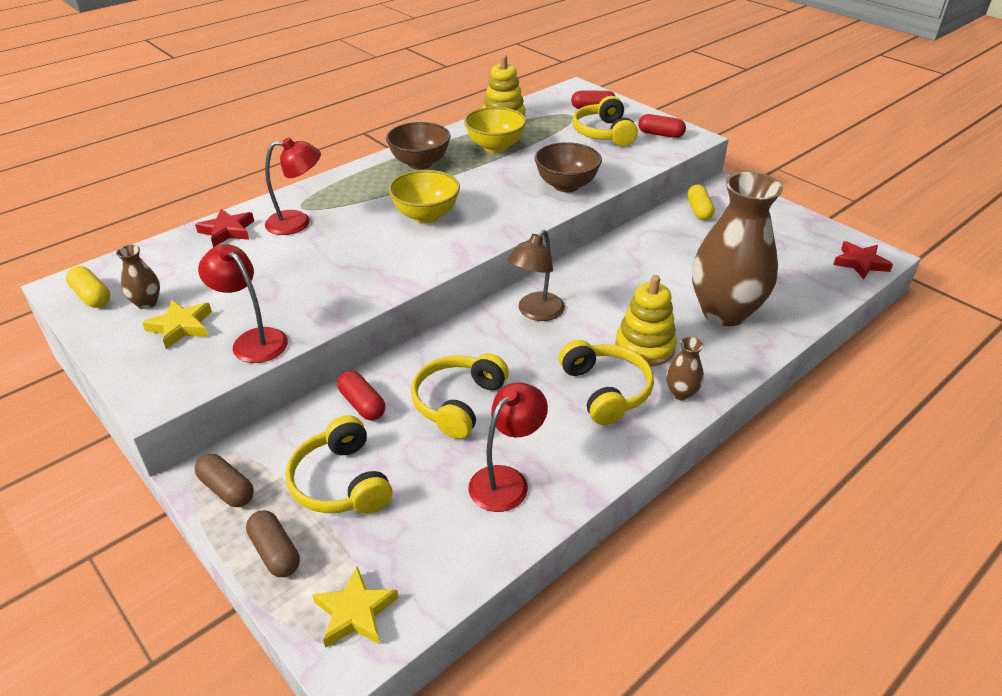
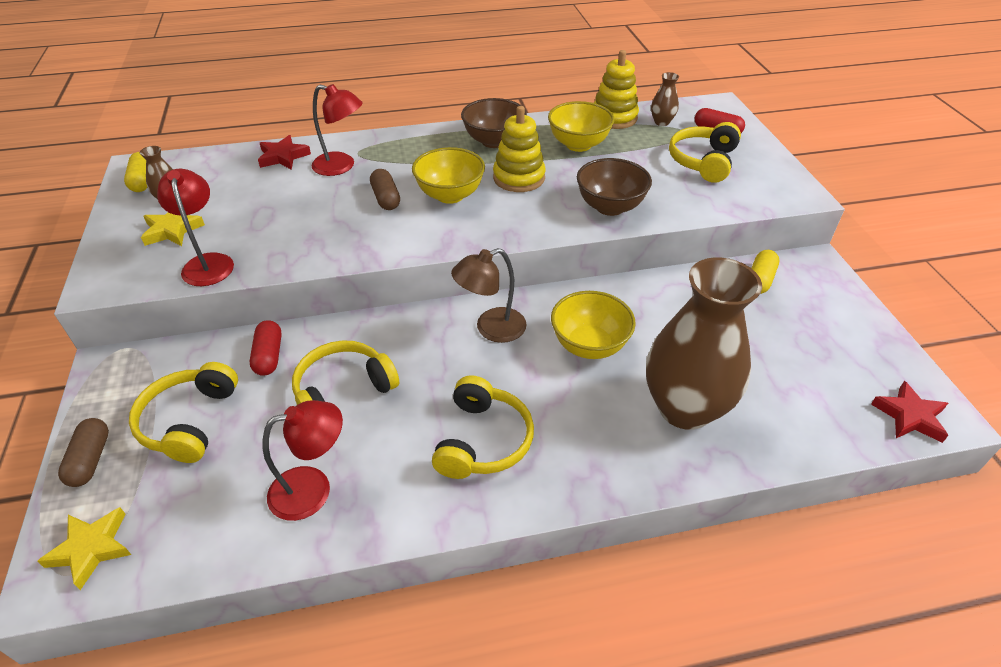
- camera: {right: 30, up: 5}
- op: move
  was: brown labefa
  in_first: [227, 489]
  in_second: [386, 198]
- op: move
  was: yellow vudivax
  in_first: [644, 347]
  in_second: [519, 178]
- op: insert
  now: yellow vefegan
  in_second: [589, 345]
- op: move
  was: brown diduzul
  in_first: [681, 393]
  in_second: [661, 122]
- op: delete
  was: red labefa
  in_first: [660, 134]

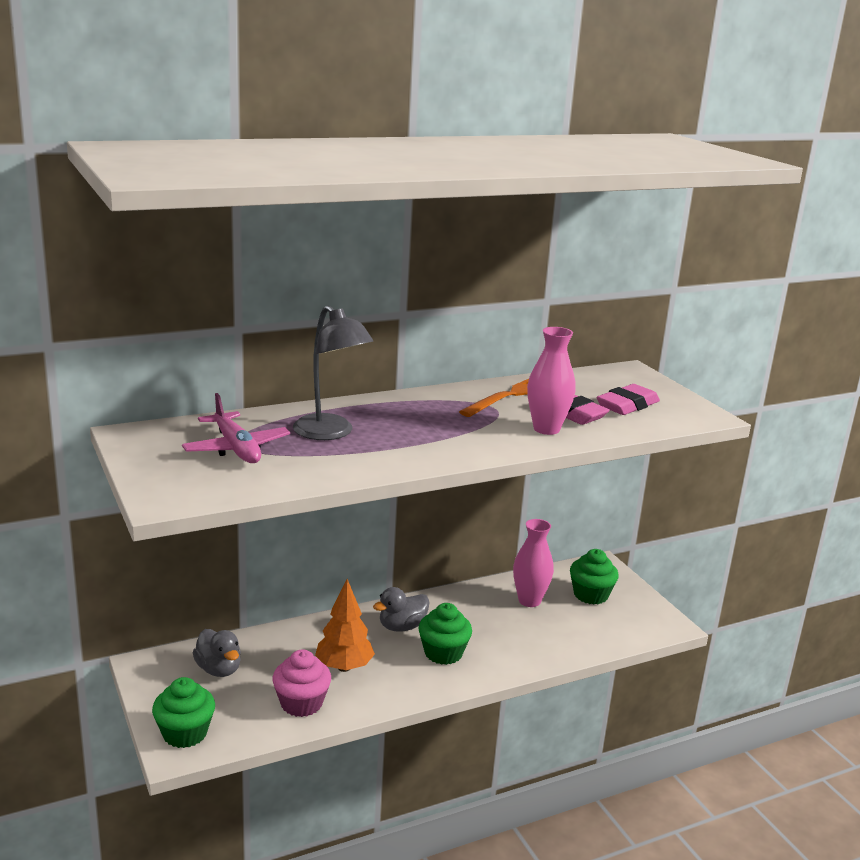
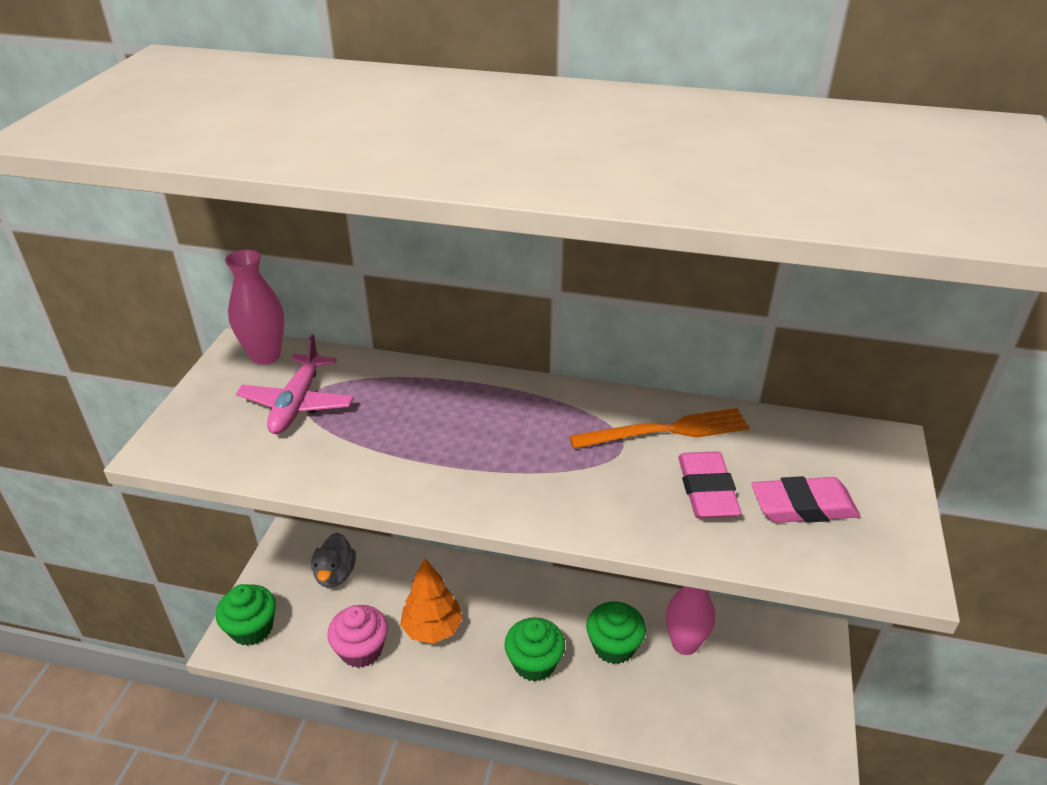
- camera: {right: 40, up: 15}
- op: move
  was: pink diduzul
  in_first: [546, 429]
  in_second: [265, 356]
- op: move
  was: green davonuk
  in_first: [590, 595]
  in_second: [613, 646]
- op: delete
  was: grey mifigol
  in_first: [330, 433]
- op: delete
  was: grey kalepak
  in_first: [402, 627]

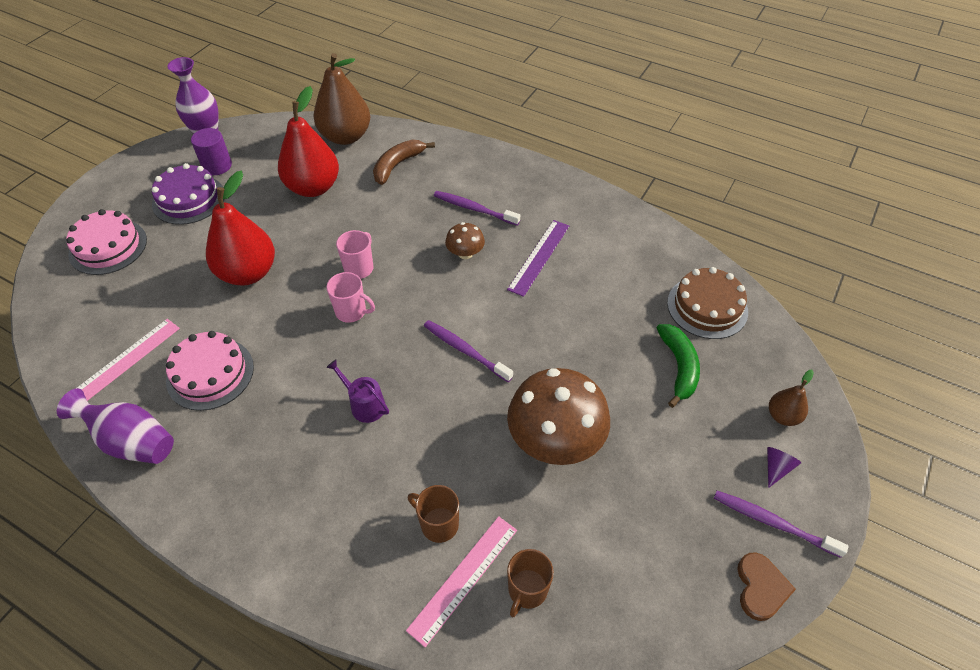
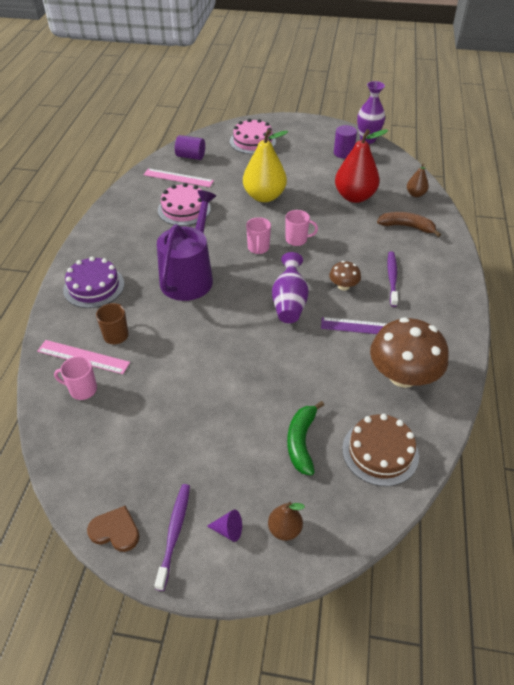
- camera: {right: 70, up: -5}
- op: recolor
  was: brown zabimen
  now: pink zabimen
  in_first: [527, 590]
  in_second: [82, 390]
- op: move
  was: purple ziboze
  in_first: [188, 199]
  in_second: [94, 286]
- op: rotate
  was: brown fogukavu
  in_first: [761, 588]
  in_second: [115, 531]
  clockwise: -150
- op: resize
  was: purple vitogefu
  in_first: [364, 405]
  in_second: [189, 277]
  ratio: 2.28
- op: insert
  now: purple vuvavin
  in_second: [190, 156]
- op: recolor
  was: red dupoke
  now: yellow dupoke
  in_first: [248, 273]
  in_second: [264, 196]
- op: move
  was: purple diduzul
  in_first: [131, 441]
  in_second: [289, 303]
- op: rotate
  was: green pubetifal
  in_first: [679, 367]
  in_second: [301, 442]
  clockwise: 120
- op: move
  was: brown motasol
  in_first: [555, 439]
  in_second: [403, 375]
- op: resize
  was: brown dupoke
  in_first: [345, 136]
  in_second: [415, 194]
  ratio: 0.49
- op: delete
  was: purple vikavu
  in_first: [465, 350]

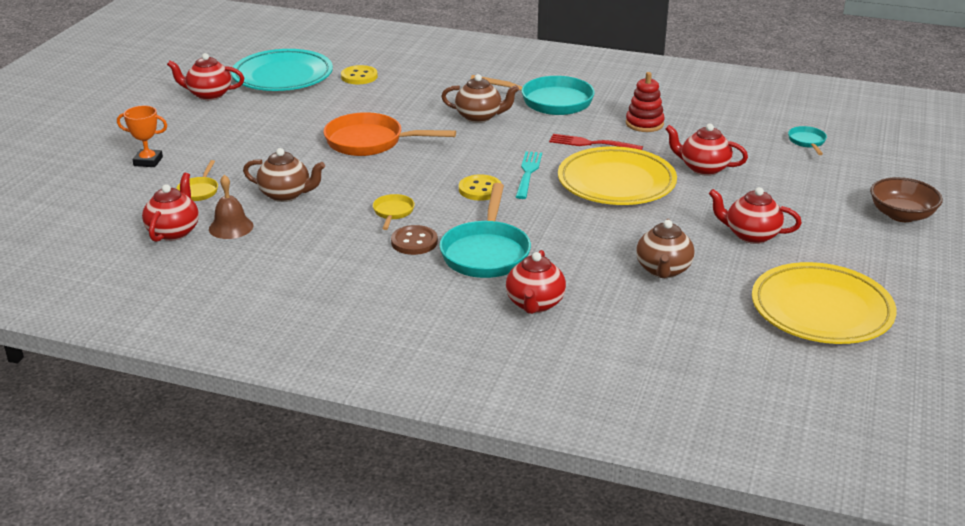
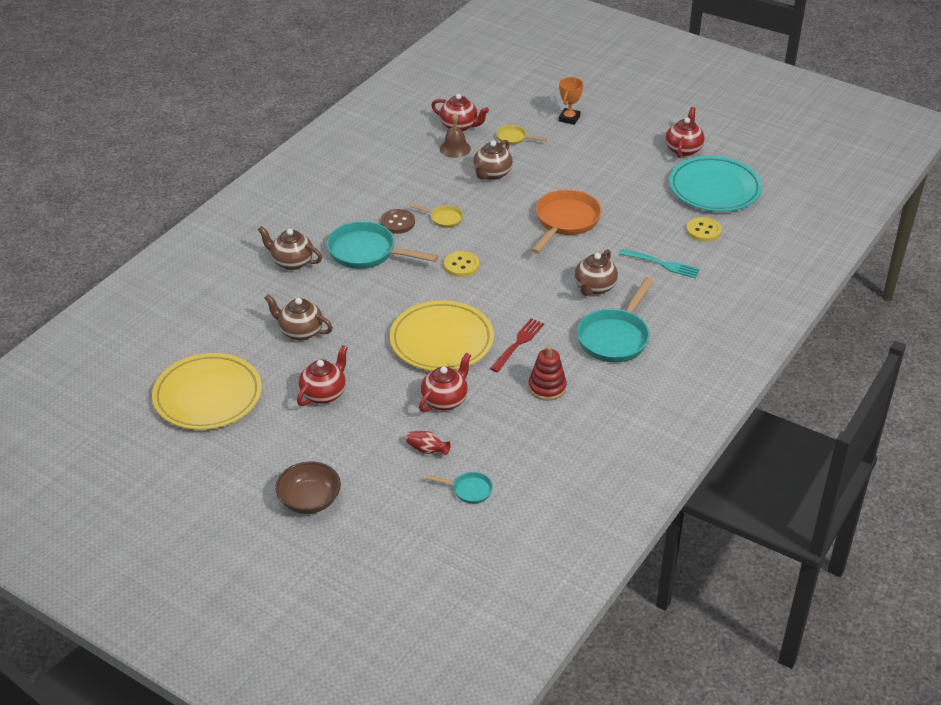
- camera: {right: 105, up: 10}
- op: recolor
  was: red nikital
  now: brown nikital
  in_first: [535, 304]
  in_second: [292, 262]
- op: insert
  now: red diduzul
  in_second: [427, 450]
- op: move
  was: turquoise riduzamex
  in_first: [528, 173]
  in_second: [662, 264]

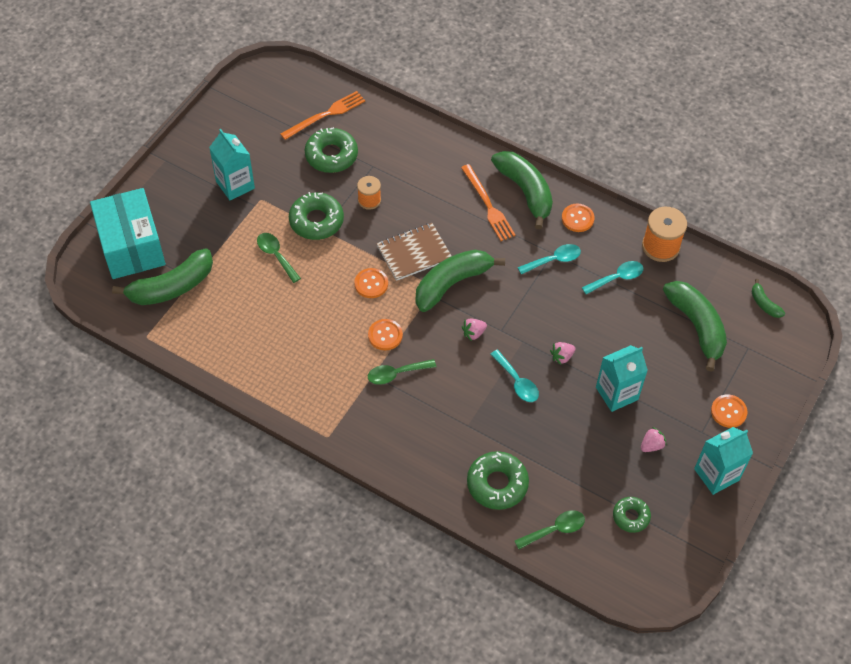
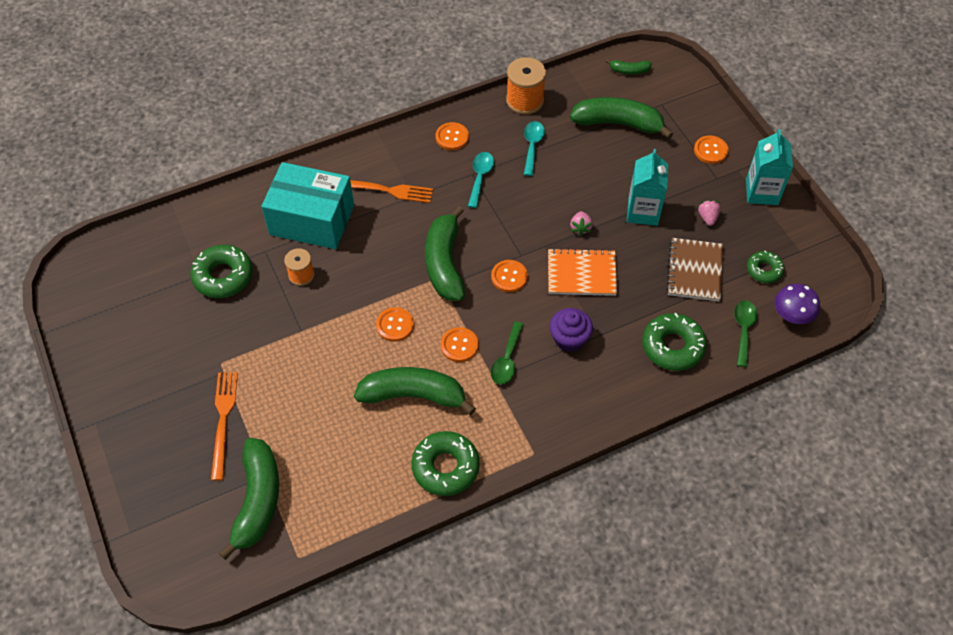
- camera: {right: -55, up: 0}
- op: move
  was: orange riduzamex
  in_first: [325, 115]
  in_second: [223, 420]
- op: move
  was: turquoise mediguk
  in_first: [131, 246]
  in_second: [312, 220]
- op: move
  was: green pubetifal
  in_first: [525, 192]
  in_second: [414, 395]
- op: move
  was: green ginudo
  in_first: [316, 221]
  in_second: [445, 467]
- op: replace
  was: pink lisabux
  now: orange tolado
  in_first: [473, 333]
  in_second: [509, 277]
- op: replace
  was: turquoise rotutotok
  now: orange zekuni
  in_first: [517, 381]
  in_second: [581, 274]
- op: insert
  now: purple davonuk
  in_second: [569, 339]
- op: move
  was: brown zekuni
  in_first: [414, 253]
  in_second: [694, 271]
- op: insert
  now: purple motasol
  in_second: [792, 315]
- op: delete
  was: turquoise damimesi
  in_first: [235, 185]
- op: delete
  was: green rotutotok
  in_first: [276, 256]

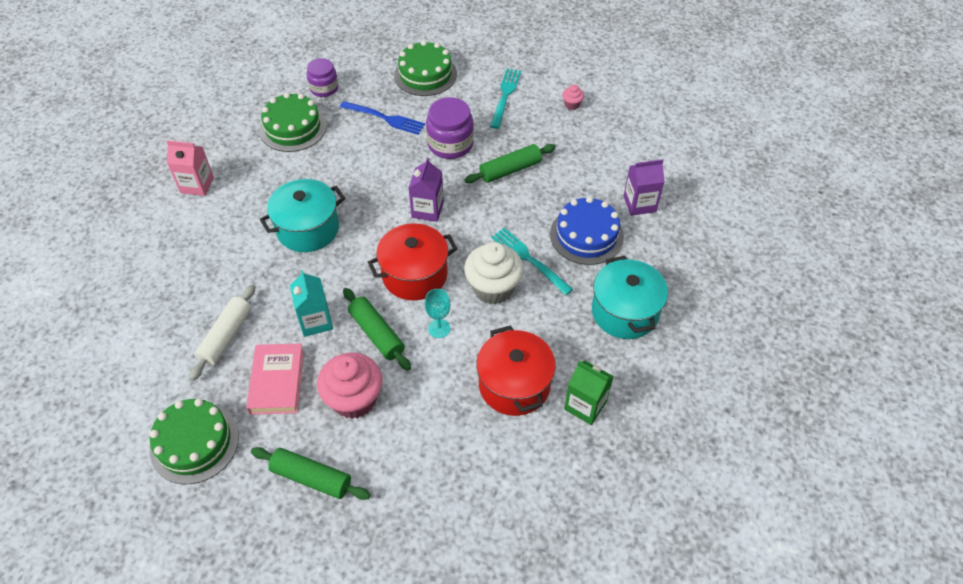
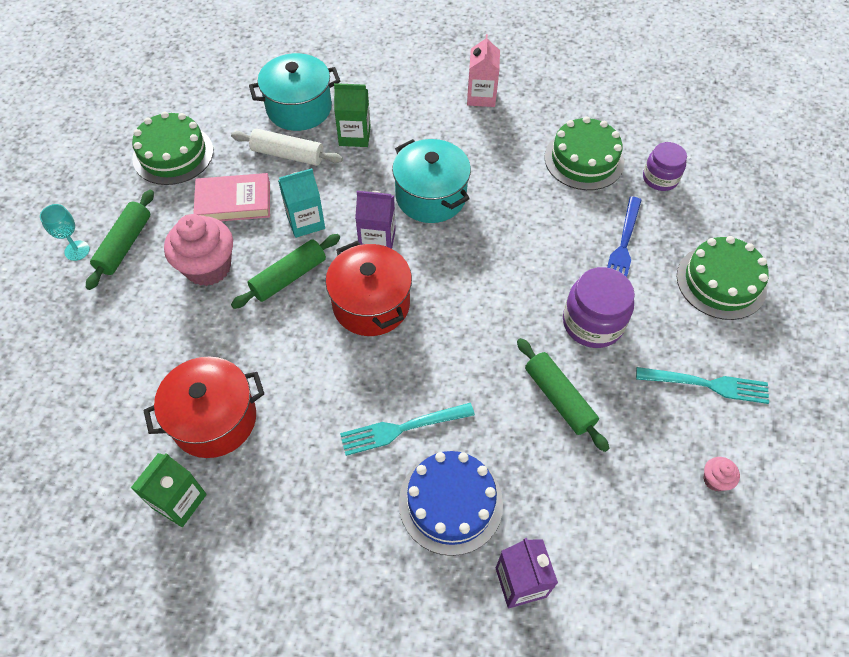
- camera: {right: 85, up: 5}
- op: move
  was: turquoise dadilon
  in_first: [439, 328]
  in_second: [77, 250]
- op: move
  was: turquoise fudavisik
  in_first: [625, 312]
  in_second: [299, 108]
- op: insert
  now: green damimesi
  in_second: [354, 136]
- op: rotate
  was: turquoise riduzamex
  in_first: [529, 259]
  in_second: [402, 428]
  clockwise: -150
- op: move
  was: purple damimesi
  in_first: [427, 210]
  in_second: [377, 240]
- op: delete
  was: white davonuk
  in_first: [493, 288]

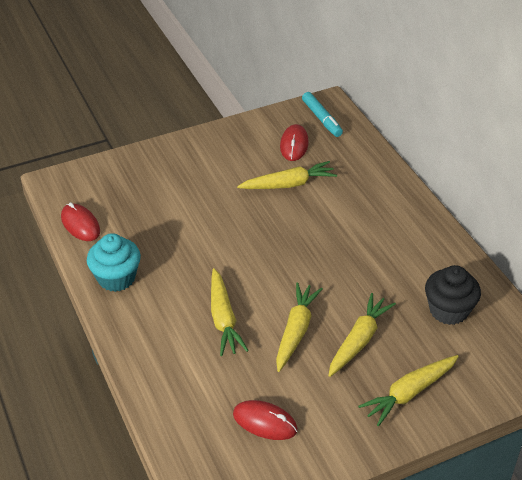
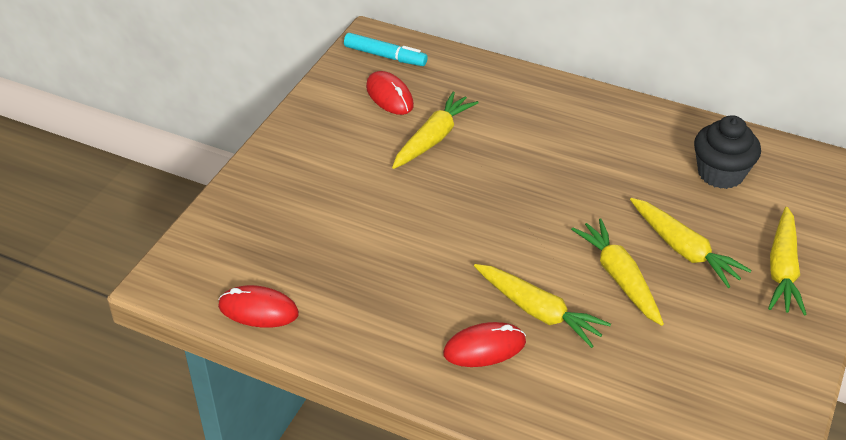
- camera: {right: -40, up: 0}
- op: move
  was: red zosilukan
  in_first: [265, 422]
  in_second: [484, 348]
- op: rotate
  was: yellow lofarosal
  in_first: [359, 340]
  in_second: [684, 249]
  clockwise: 150
- op: delete
  was: turquoise davonuk
  in_first: [116, 278]

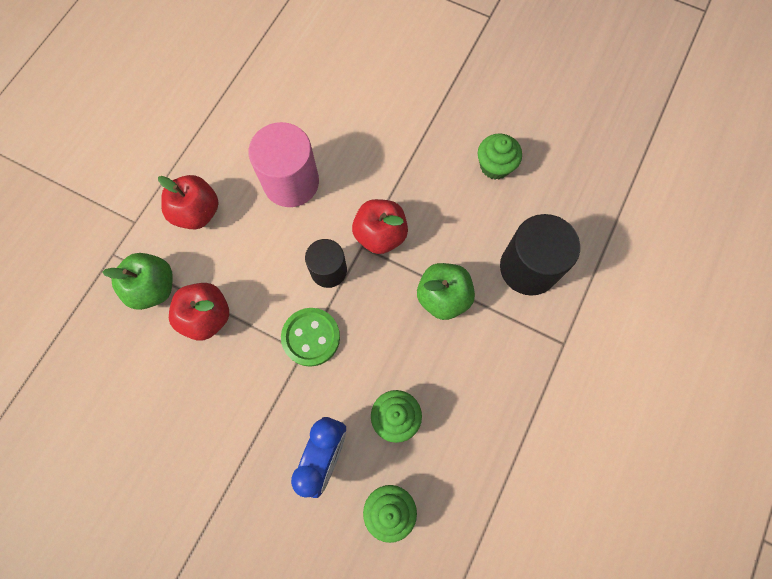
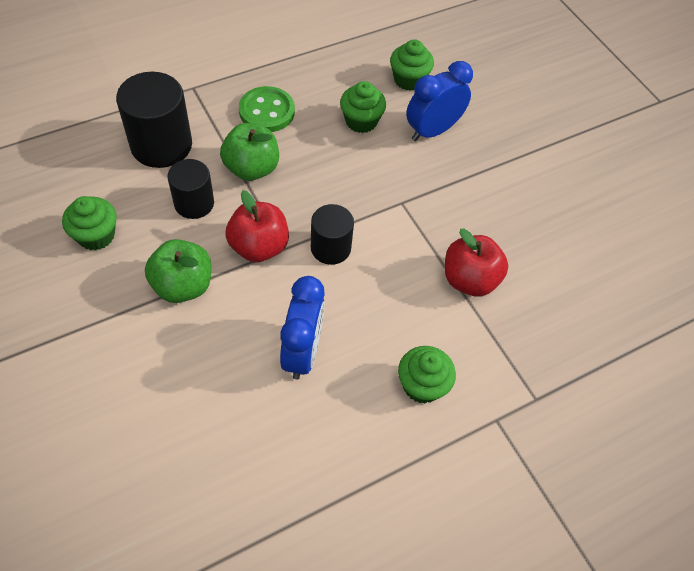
- camera: {right: -150, up: -15}
- op: move
  was: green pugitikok
  in_first: [153, 288]
  in_second: [183, 285]
- op: insert
  now: black vuvavin
  in_second: [194, 203]
- op: move
  was: green tolado
  in_first: [311, 337]
  in_second: [267, 111]
- op: replace
  was: pink vuvavin
  now: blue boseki
  in_first: [291, 182]
  in_second: [302, 352]
- op: replace
  was: red pugitikok
  now: green davonuk
  in_first: [197, 212]
  in_second: [422, 385]

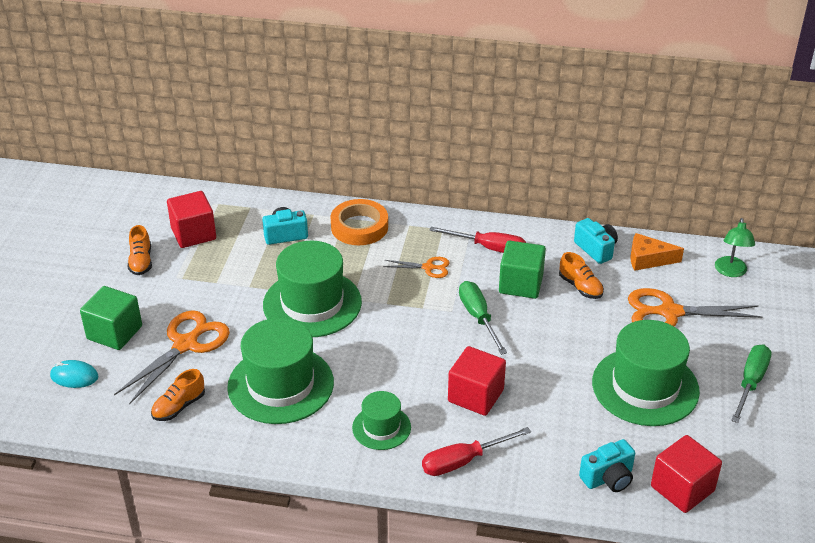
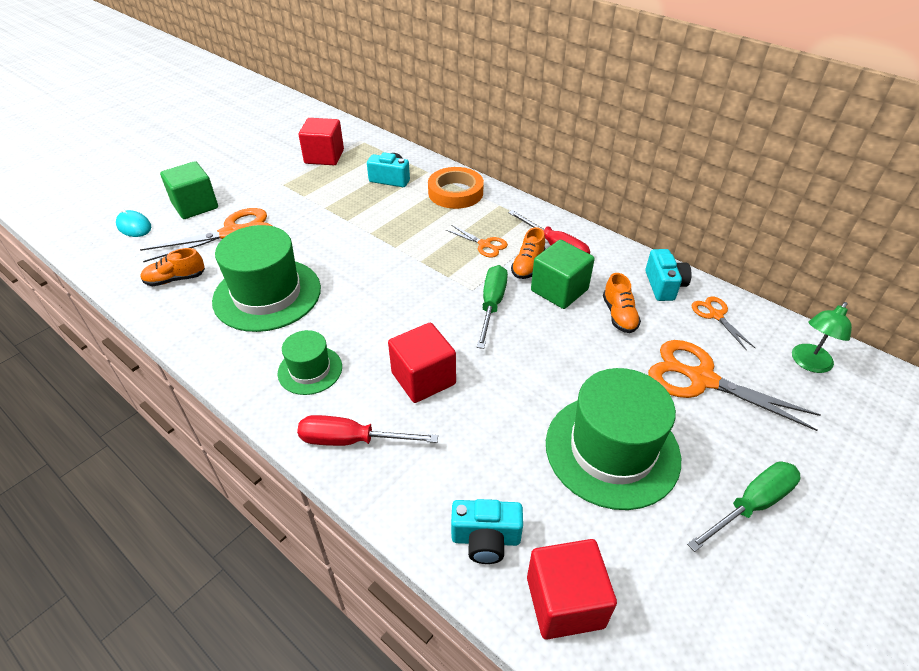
- camera: {right: 30, up: 5}
- op: move
  was: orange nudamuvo
  in_first: [141, 261]
  in_second: [527, 266]
- op: replace
  was: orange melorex
  now: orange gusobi
  in_first: [648, 259]
  in_second: [715, 315]
- op: delete
  was: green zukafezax
  in_first: [312, 303]

